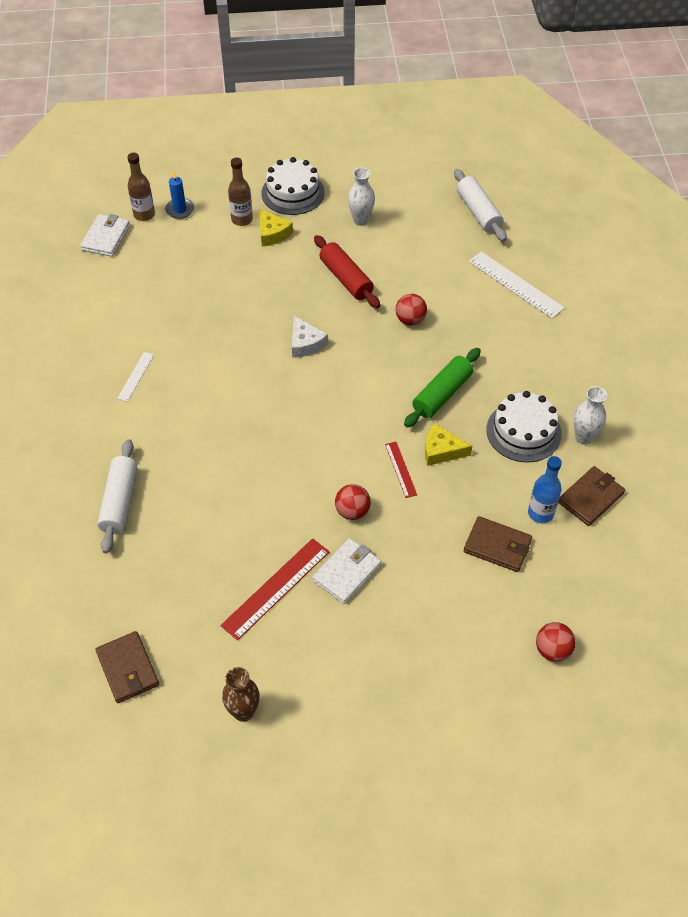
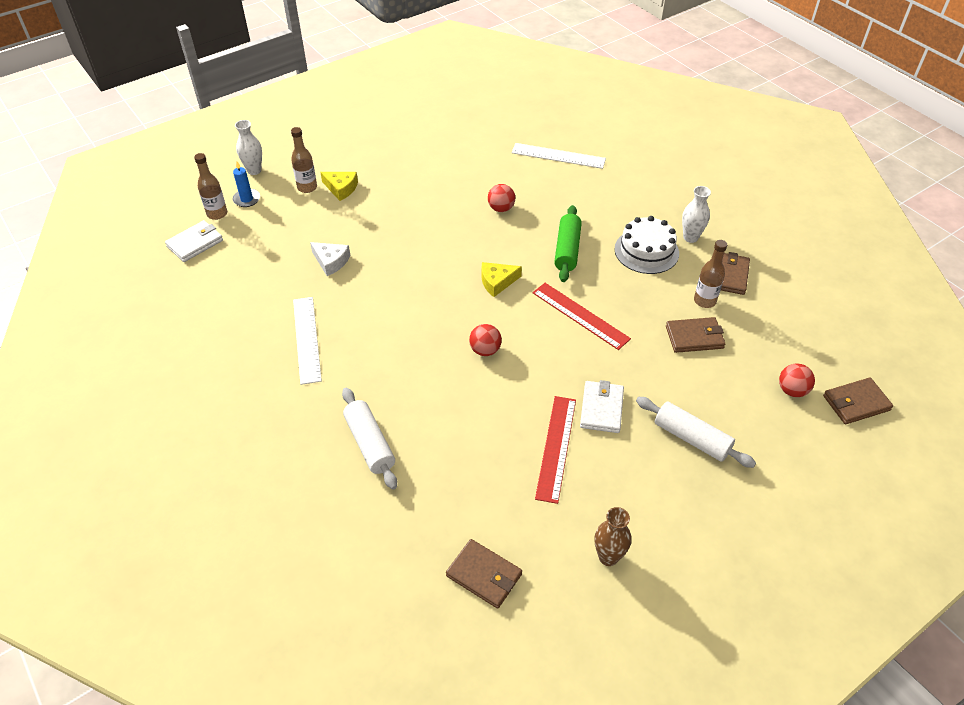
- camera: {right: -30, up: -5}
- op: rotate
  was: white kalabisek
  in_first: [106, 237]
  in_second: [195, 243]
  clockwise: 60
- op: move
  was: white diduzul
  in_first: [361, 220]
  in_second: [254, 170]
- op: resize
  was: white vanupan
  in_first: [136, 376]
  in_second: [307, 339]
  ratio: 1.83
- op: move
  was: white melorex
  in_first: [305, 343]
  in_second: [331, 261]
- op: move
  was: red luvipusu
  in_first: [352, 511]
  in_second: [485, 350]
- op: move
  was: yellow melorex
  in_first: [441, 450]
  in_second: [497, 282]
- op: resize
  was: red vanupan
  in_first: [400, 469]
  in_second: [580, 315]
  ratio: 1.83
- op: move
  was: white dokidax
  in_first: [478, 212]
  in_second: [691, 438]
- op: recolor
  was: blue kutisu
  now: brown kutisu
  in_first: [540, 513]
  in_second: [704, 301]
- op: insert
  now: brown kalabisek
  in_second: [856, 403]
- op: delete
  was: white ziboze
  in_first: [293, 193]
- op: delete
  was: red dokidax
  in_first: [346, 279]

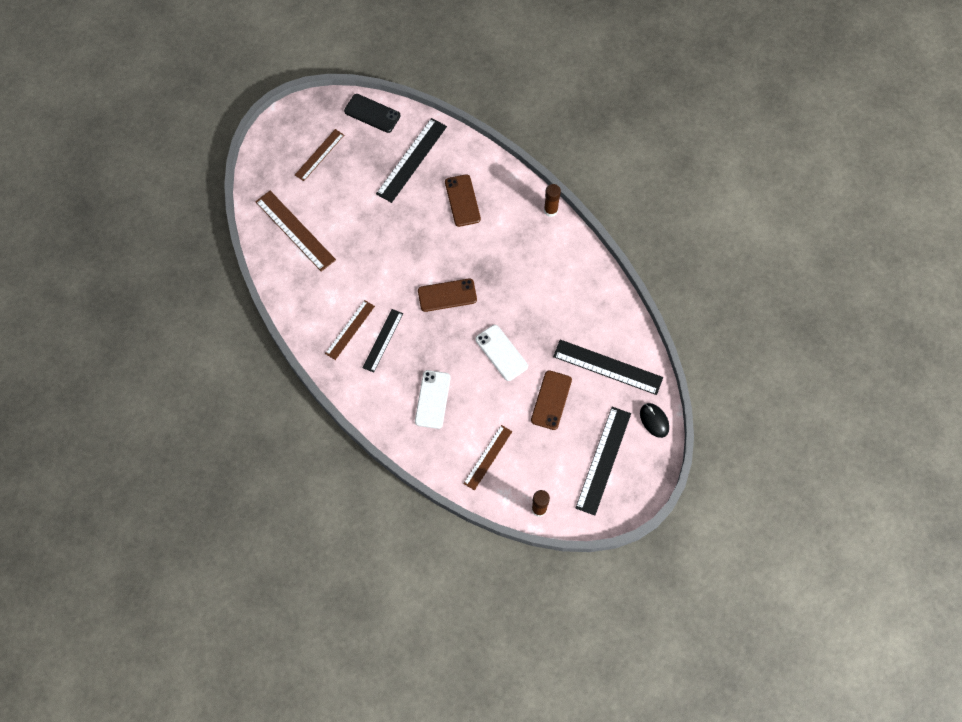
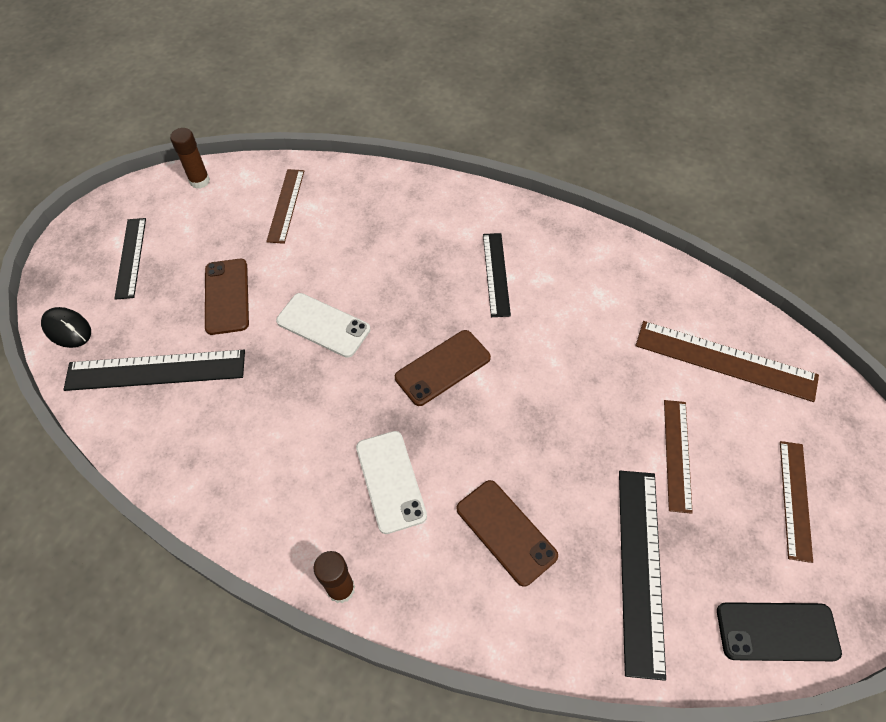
- camera: {right: 155, up: -10}
- op: resize
  was: black vanupan
  in_first: [603, 460]
  in_second: [131, 257]
  ratio: 0.64
- op: move
  was: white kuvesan
  in_first: [432, 399]
  in_second: [391, 481]
- op: move
  was: brown vanupan
  in_first: [350, 329]
  in_second: [677, 454]

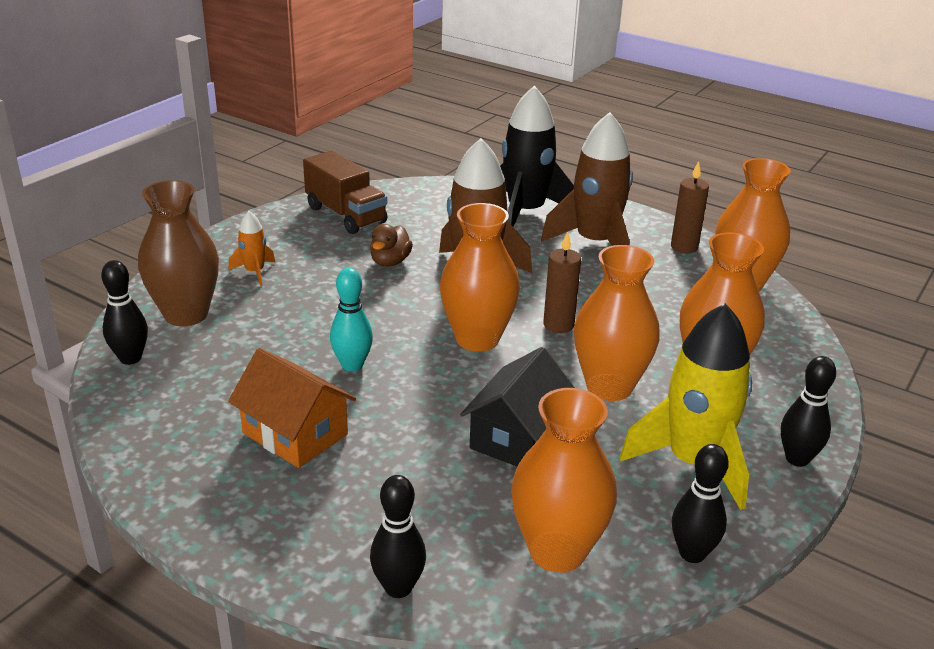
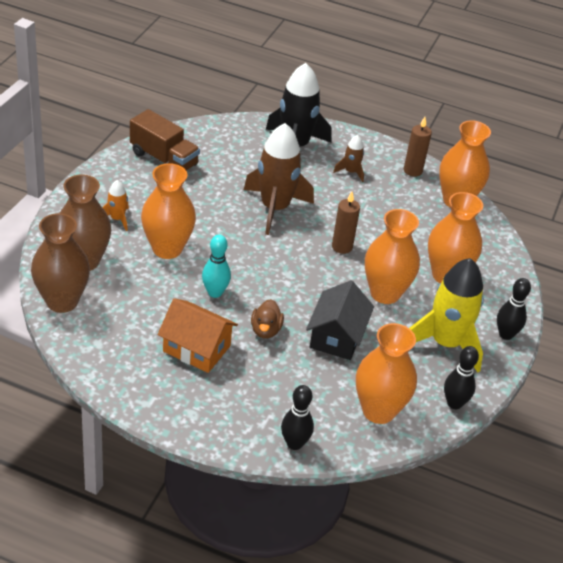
- camera: {right: -15, up: 10}
- op: replace
  was: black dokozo
  now: brown diduzul
  in_first: [130, 358]
  in_second: [62, 301]
- op: move
  was: orange diduzul
  in_first: [477, 339]
  in_second: [167, 249]
- op: move
  was: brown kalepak
  in_first: [390, 262]
  in_second: [265, 330]
- op: resize
  was: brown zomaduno
  in_first: [595, 243]
  in_second: [351, 172]
  ratio: 0.46

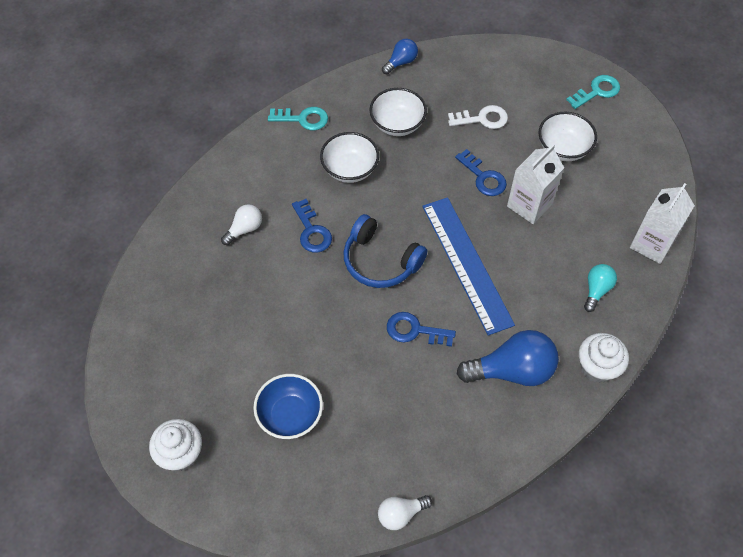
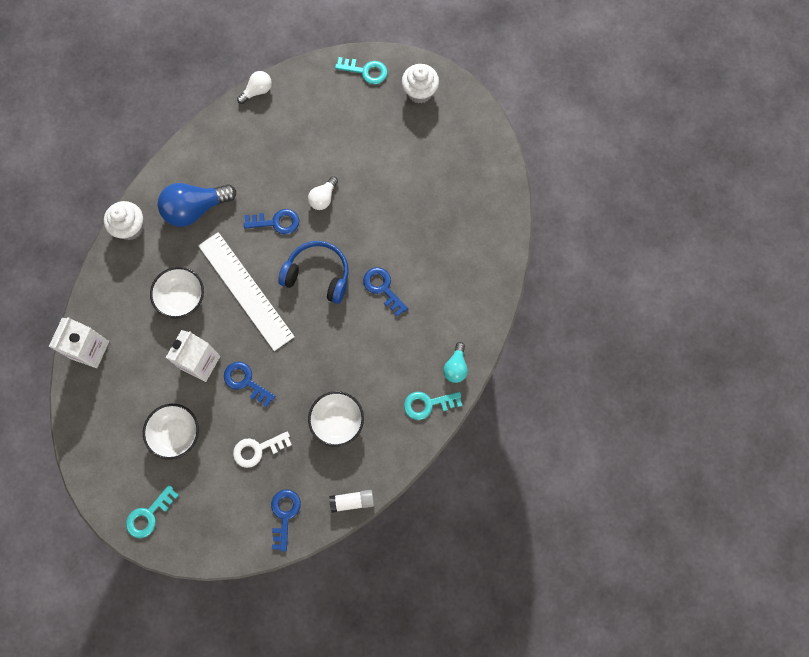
- camera: {right: 165, up: 15}
- op: move
  was: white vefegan
  in_first: [350, 169]
  in_second: [182, 298]
- op: recolor
  was: blue vanupan
  now: white vanupan
  in_first: [467, 264]
  in_second: [245, 291]
- op: insert
  now: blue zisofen
  in_second: [284, 515]
- op: move
  was: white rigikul
  in_first: [244, 229]
  in_second: [323, 198]
- op: replace
  was: blue rigikul
  now: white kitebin
  in_first: [401, 62]
  in_second: [352, 501]
- op: insert
  now: turquoise zisofen
  in_second: [366, 71]
- op: move
  was: turquoise rigikul
  in_first: [596, 290]
  in_second: [455, 367]
- op: delete
  was: blue vefegan
  in_first: [290, 415]

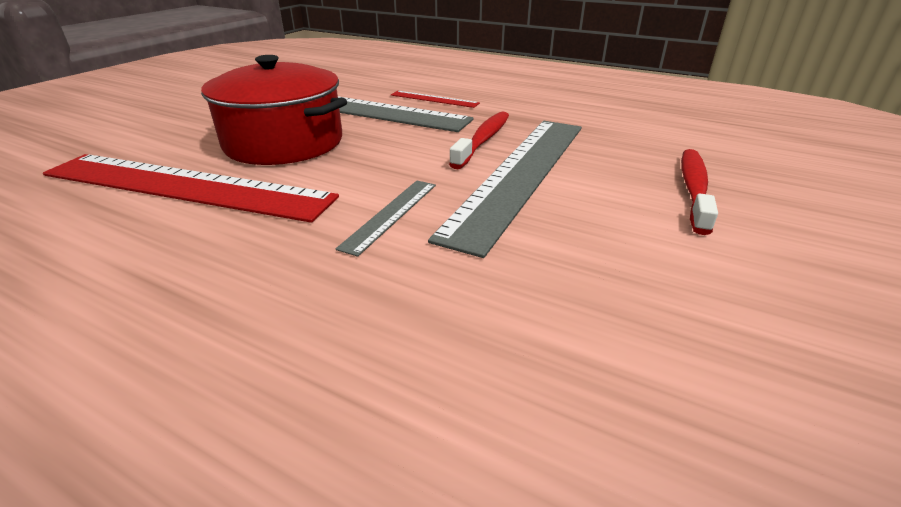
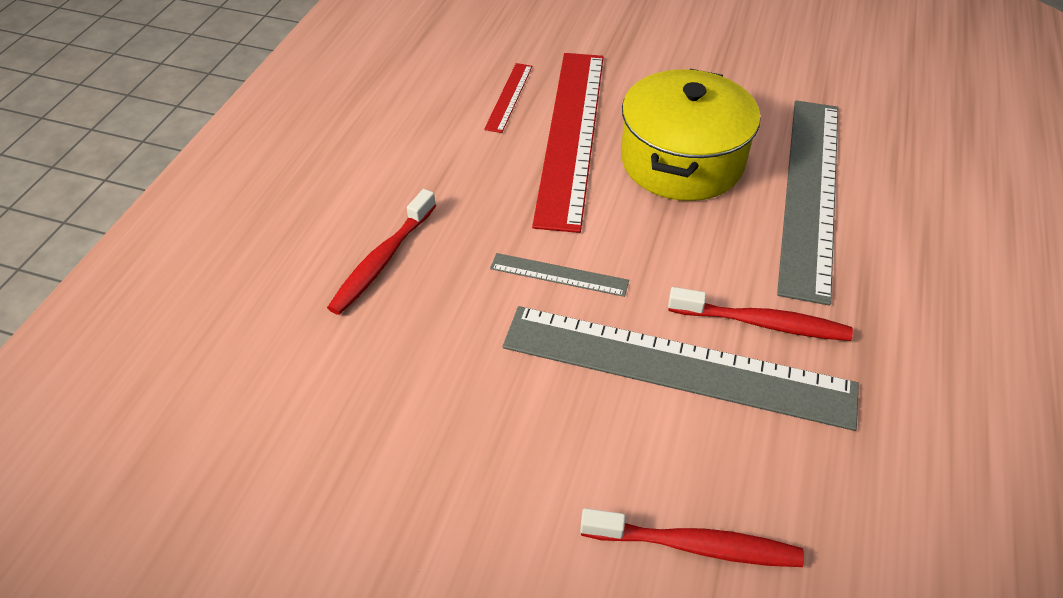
- camera: {right: 80, up: 15}
- op: insert
  now: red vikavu
  in_second: [382, 260]
- op: move
  was: red vanupan
  in_first: [434, 99]
  in_second: [509, 97]
- op: recolor
  was: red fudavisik
  now: yellow fudavisik
  in_first: [284, 143]
  in_second: [682, 161]

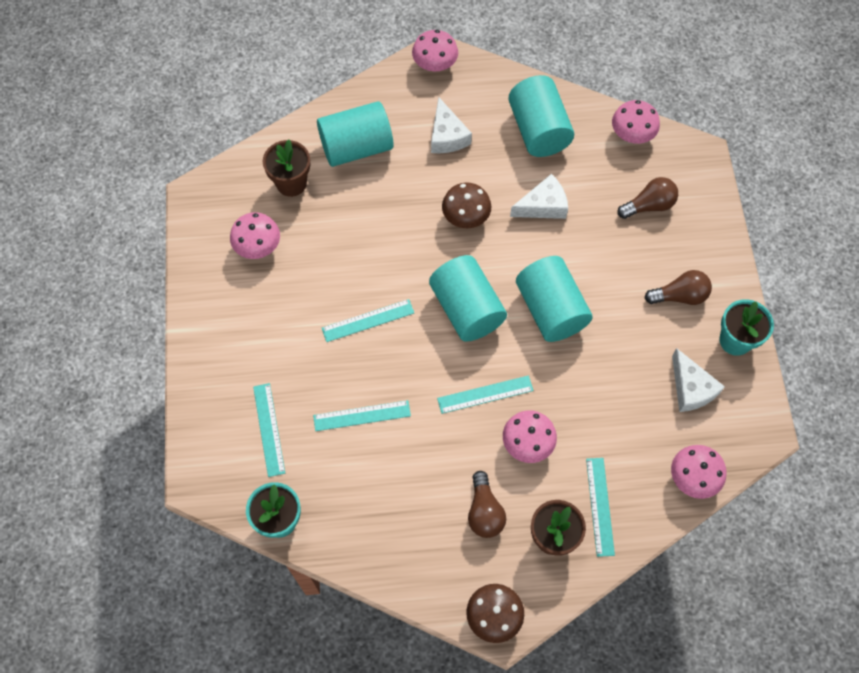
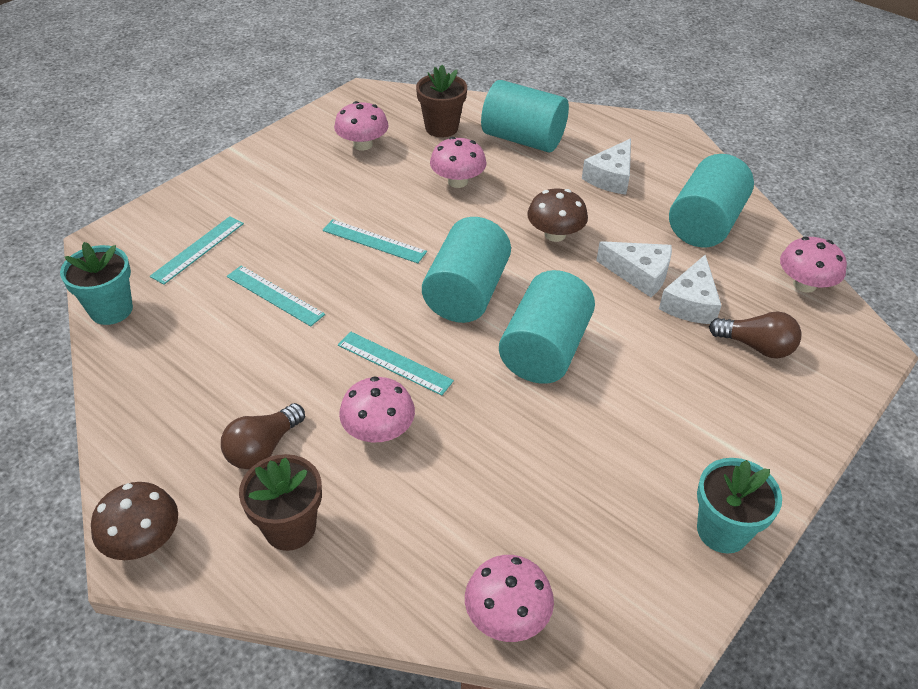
- camera: {right: 45, up: -20}
- op: move
  was: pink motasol
  in_first: [435, 64]
  in_second: [457, 181]
- op: move
  was: white melorex
  in_first: [691, 388]
  in_second: [690, 303]
- op: delete
  was: turquoise vanupan
  in_first: [600, 506]
- op: delete
  was: brown rigikul
  in_first: [680, 296]

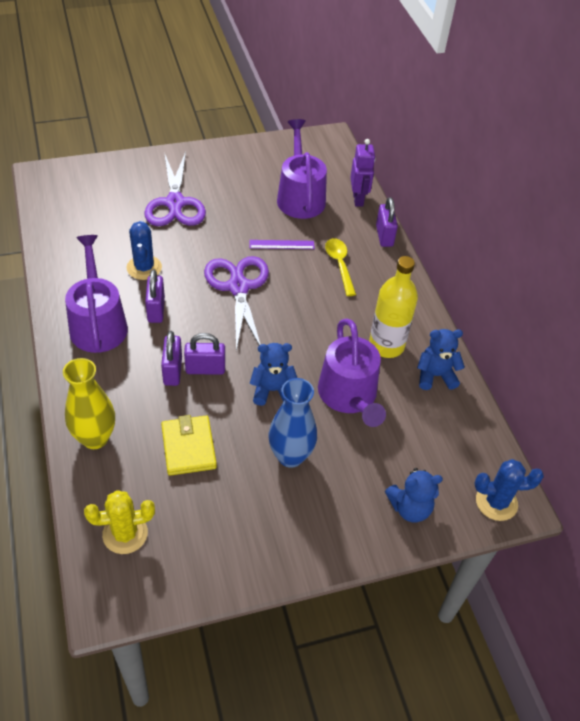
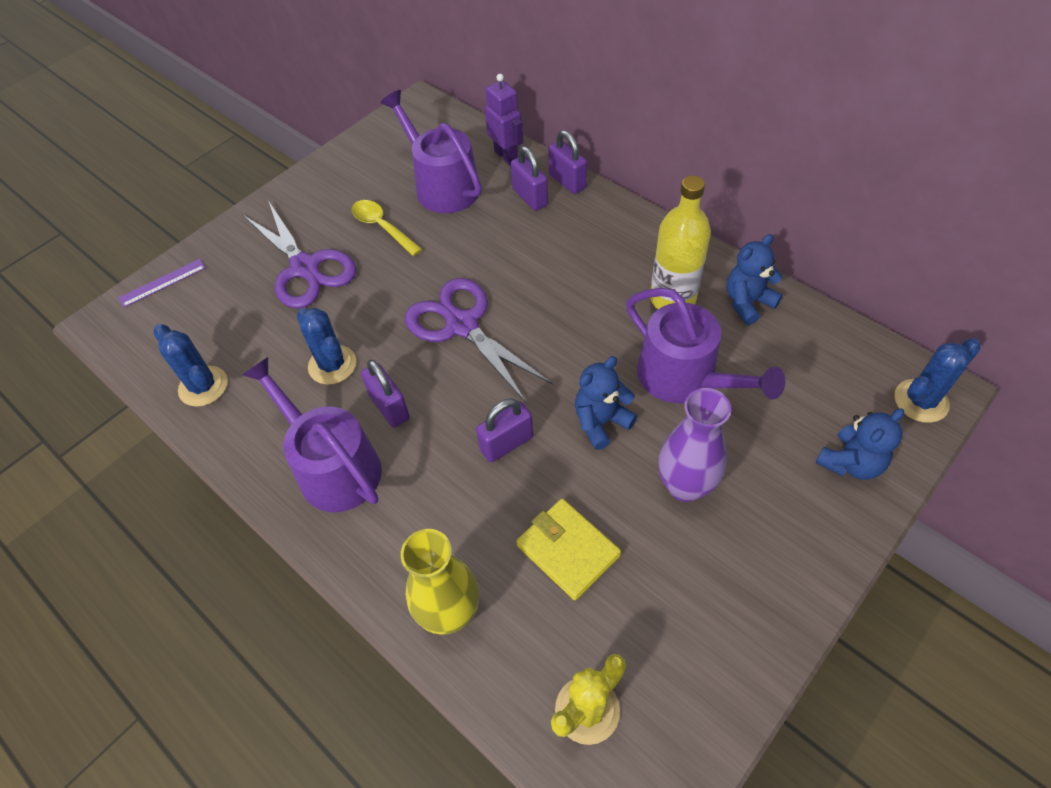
- camera: {right: -25, up: 5}
- op: move
  was: purple vanupan
  in_first: [281, 244]
  in_second: [162, 283]
- op: insert
  now: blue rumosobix
  in_second: [203, 386]
- op: move
  was: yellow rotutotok
  in_first: [339, 265]
  in_second: [382, 227]
- op: move
  was: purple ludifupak
  in_first: [172, 371]
  in_second: [530, 197]
- op: recolor
  was: blue diduzul
  now: purple diduzul
  in_first: [290, 456]
  in_second: [685, 486]

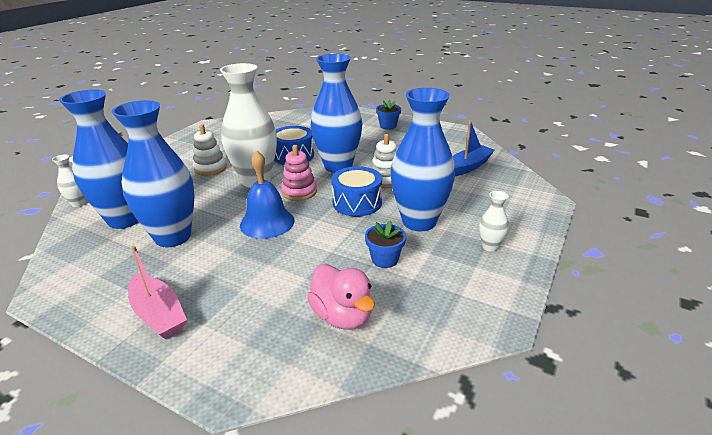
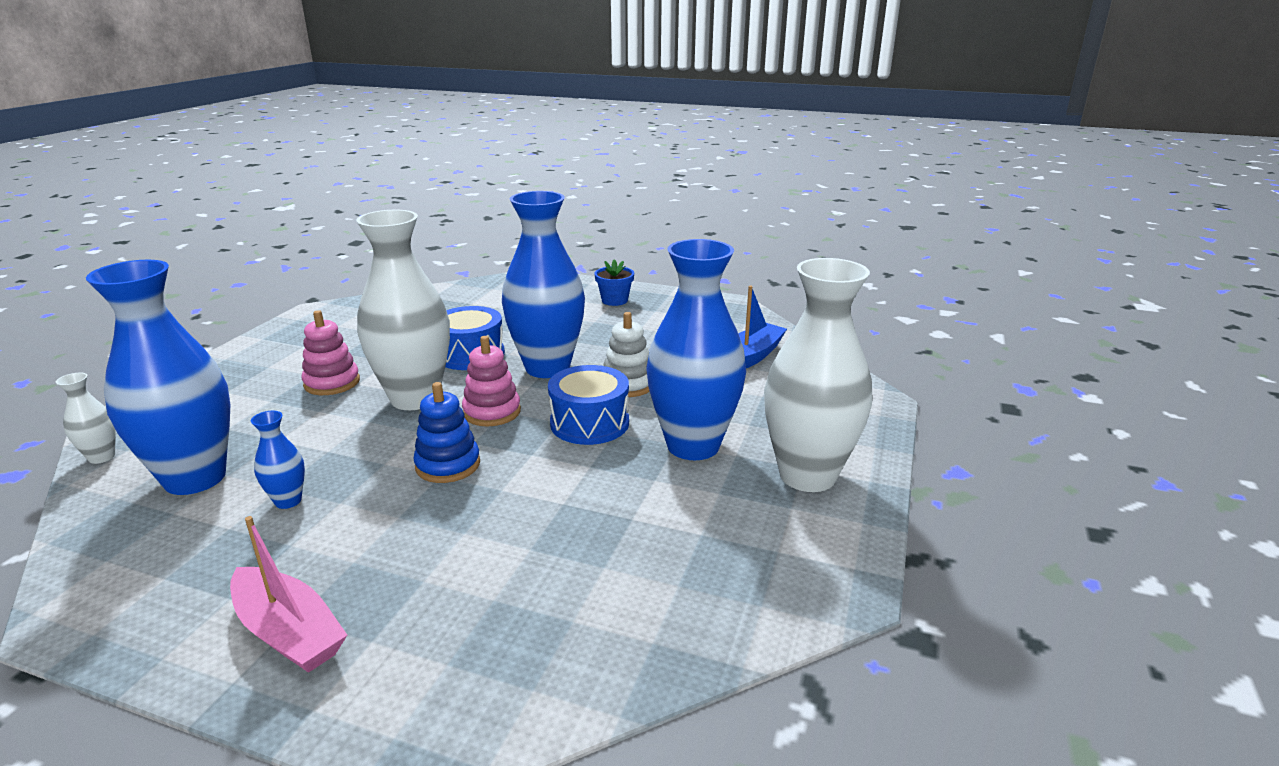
- camera: {right: -10, up: -5}
- op: resize
  was: blue diduzul
  in_first: [173, 237]
  in_second: [288, 501]
  ratio: 0.43
- op: recolor
  was: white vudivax
  now: pink vudivax
  in_first: [210, 168]
  in_second: [332, 383]
- op: replace
  was: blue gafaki
  now: blue vudivax
  in_first: [267, 222]
  in_second: [448, 465]
- op: resize
  was: white diduzul
  in_first: [490, 246]
  in_second: [807, 475]
  ratio: 2.35
- op: delete
  was: pink kalepak
  in_first: [342, 316]
- op: delete
  was: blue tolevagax
  in_first: [385, 259]

